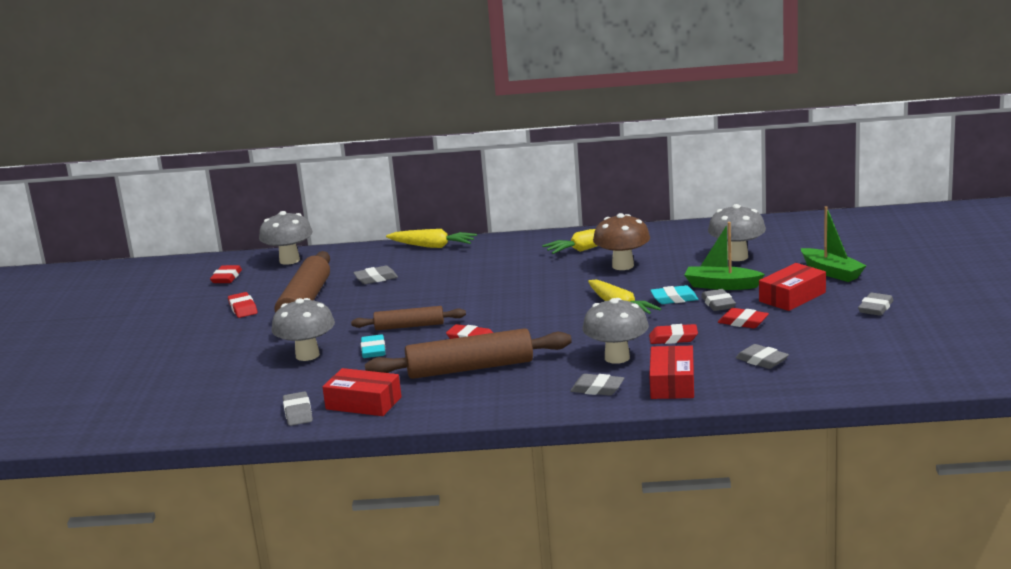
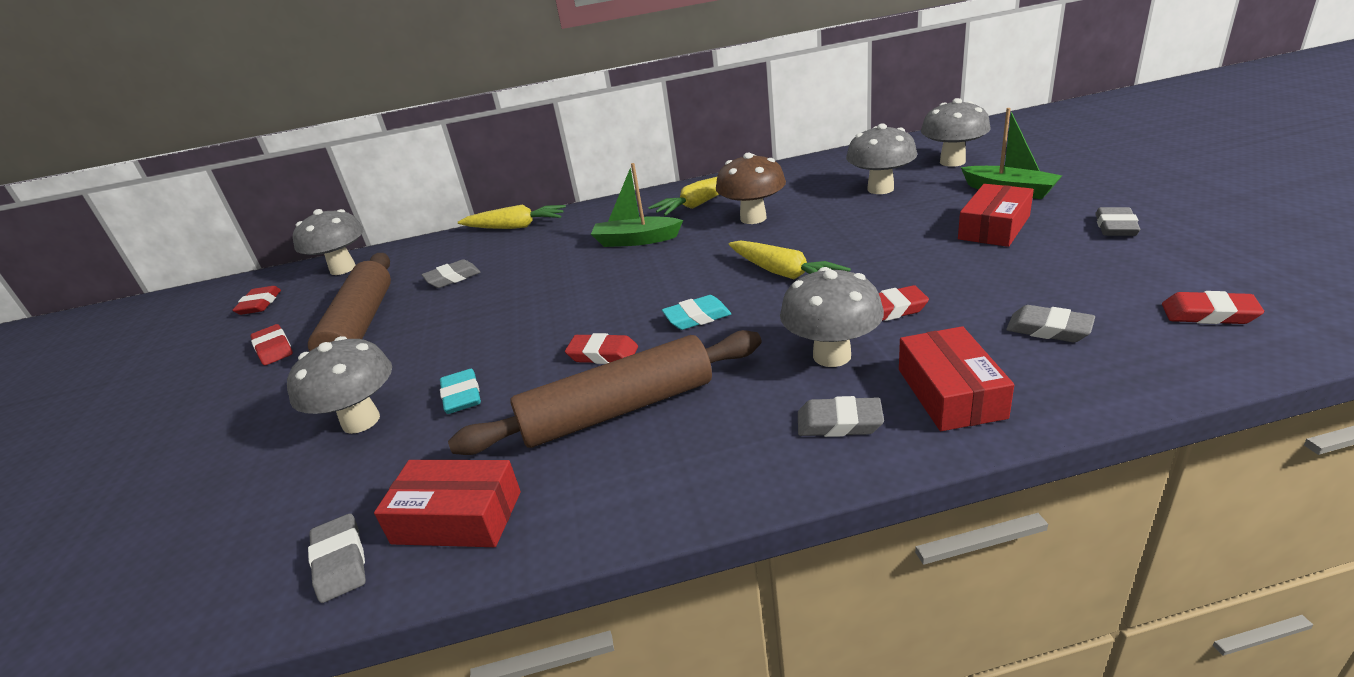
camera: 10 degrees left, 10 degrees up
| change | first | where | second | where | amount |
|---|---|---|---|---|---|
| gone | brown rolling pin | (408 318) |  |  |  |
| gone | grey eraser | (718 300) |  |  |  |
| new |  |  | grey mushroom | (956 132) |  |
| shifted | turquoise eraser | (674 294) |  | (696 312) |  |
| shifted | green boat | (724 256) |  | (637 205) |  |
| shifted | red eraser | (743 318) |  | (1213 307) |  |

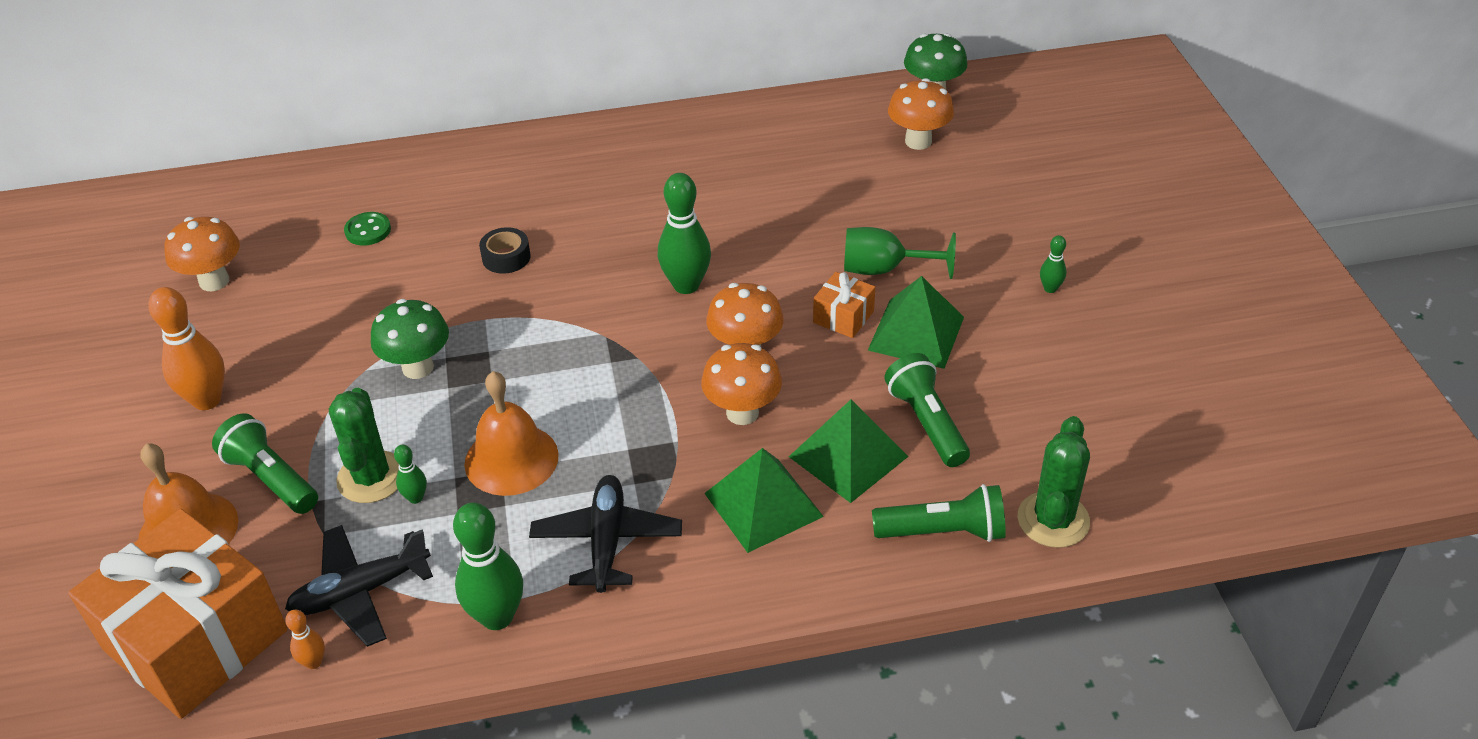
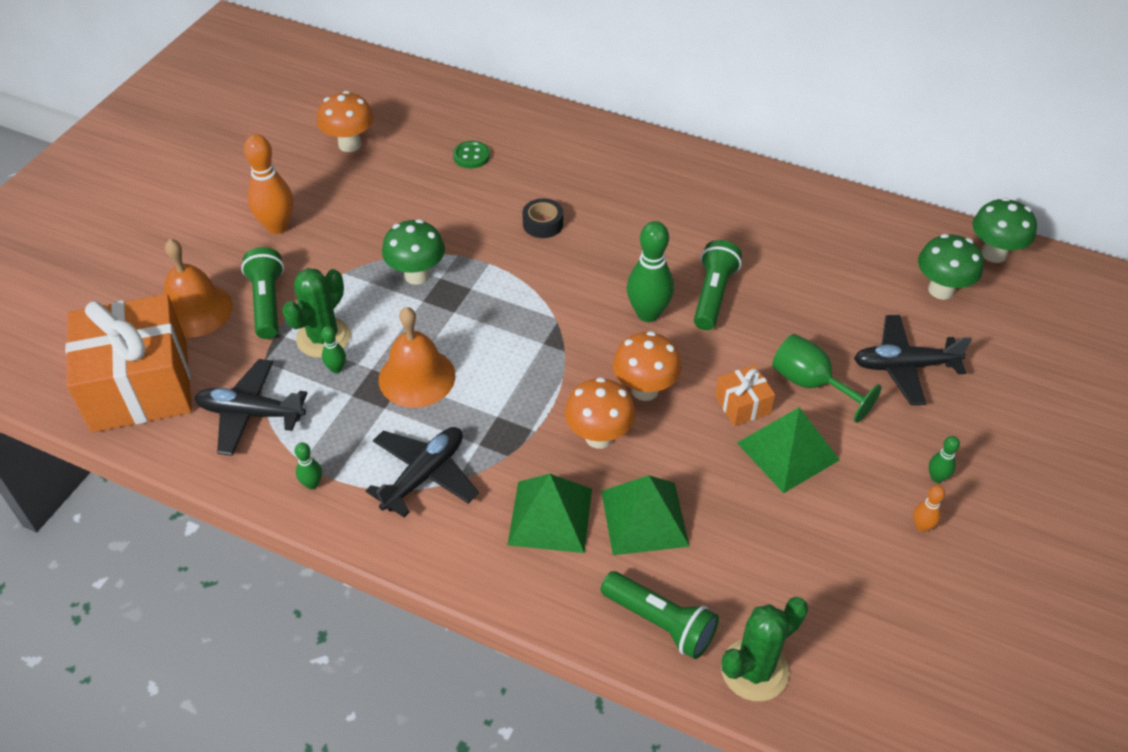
camera: 35 degrees right, 5 degrees up
| change | first | where | second | where | amount |
|---|---|---|---|---|---|
| new |  |  | black plane | (913 360) |  |
| shifted | orange bowling pin | (305 639) |  | (929 508) |  |
| shifted | green flashlight | (927 410) |  | (718 285) |  |
| repainted | orange mushroom | (921 114) | green mushroom | (951 267) |  |
| scaled | green bowling pin | (488 566) |  | (308 466) | x0.49 |

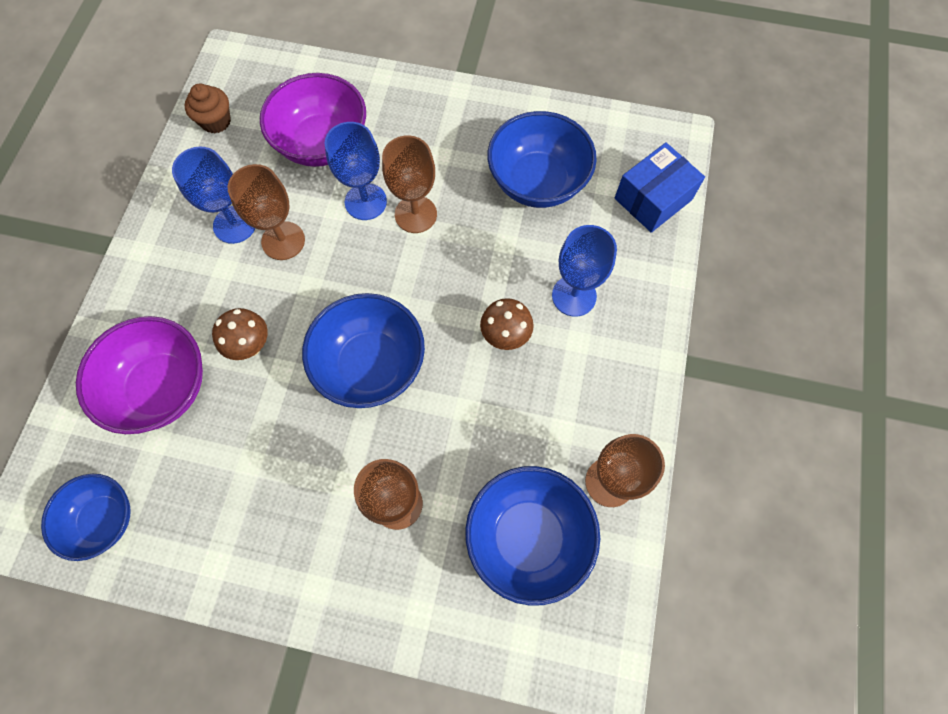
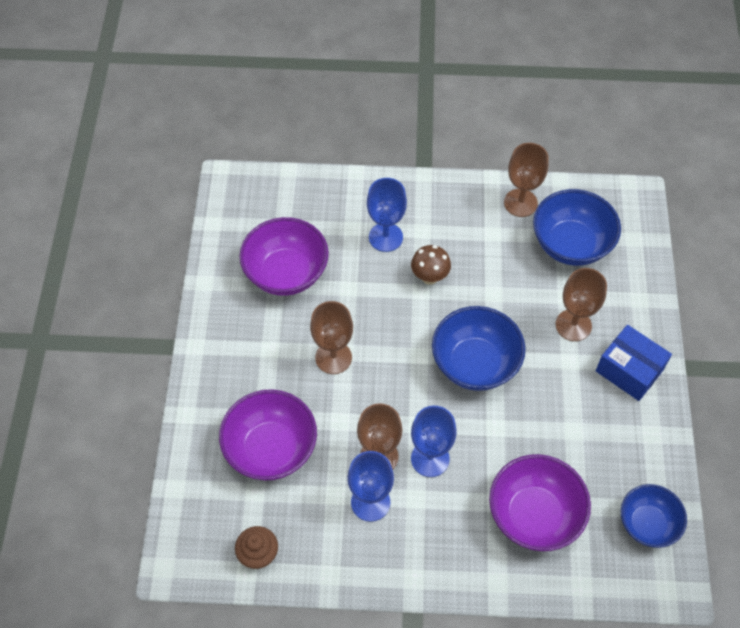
camera: 100 degrees left, 10 degrees down
| change | first | where | second | where | amount |
|---|---|---|---|---|---|
| gone | brown mushroom | (240 334) |  |  |  |
| shifted | blue goblet | (356 171) |  | (433 441) |  |
| shifted | blue box | (660 187) |  | (634 363) |  |
| repainted | blue bowl | (542 159) | purple bowl | (284 256) |  |

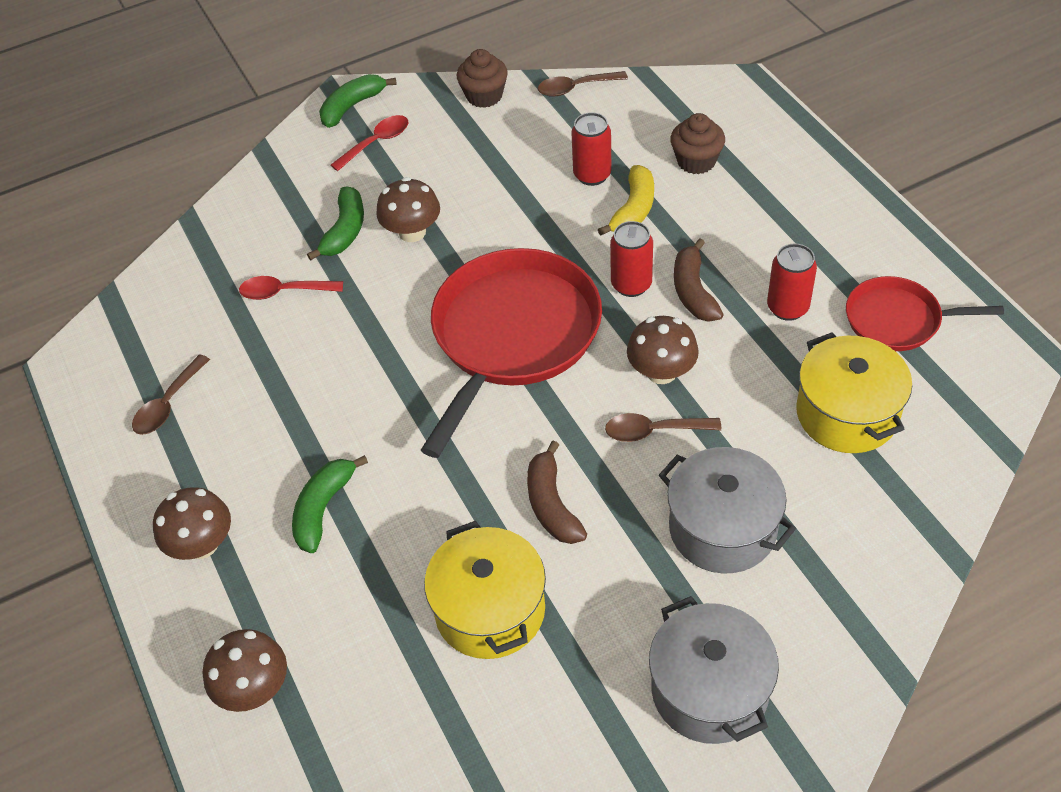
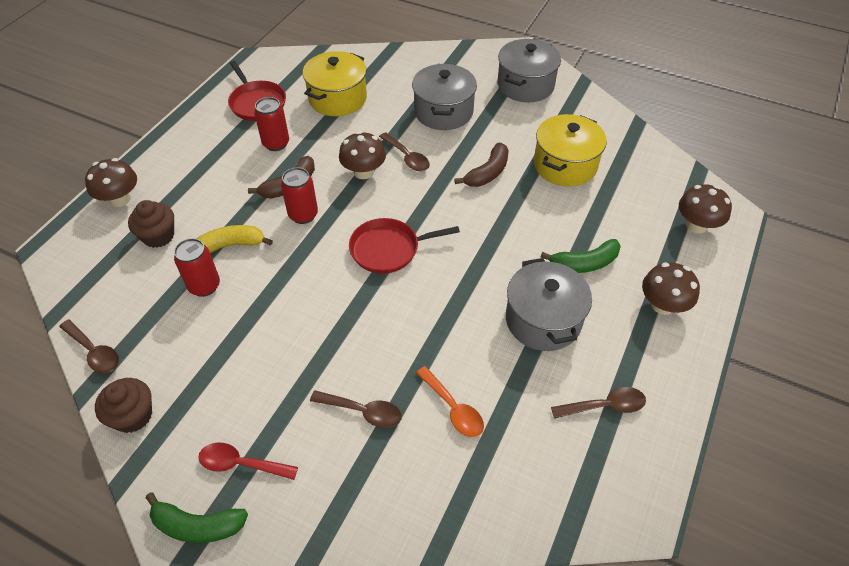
camera: 130 degrees left, 0 degrees up
| change | first | where | second | where | amount |
|---|---|---|---|---|---|
| new |  |  | grey pot | (549 304) |  |
| shifted | brown mushroom | (408 209) |  | (111 182) |  |
| swapped | green banana | (335 223) | brown spoon | (356 409) |  |
| repainted | red spoon | (291 288) | orange spoon | (450 401) |  |
| scaled | red pan | (511 353) |  | (404 246) | x0.54 |

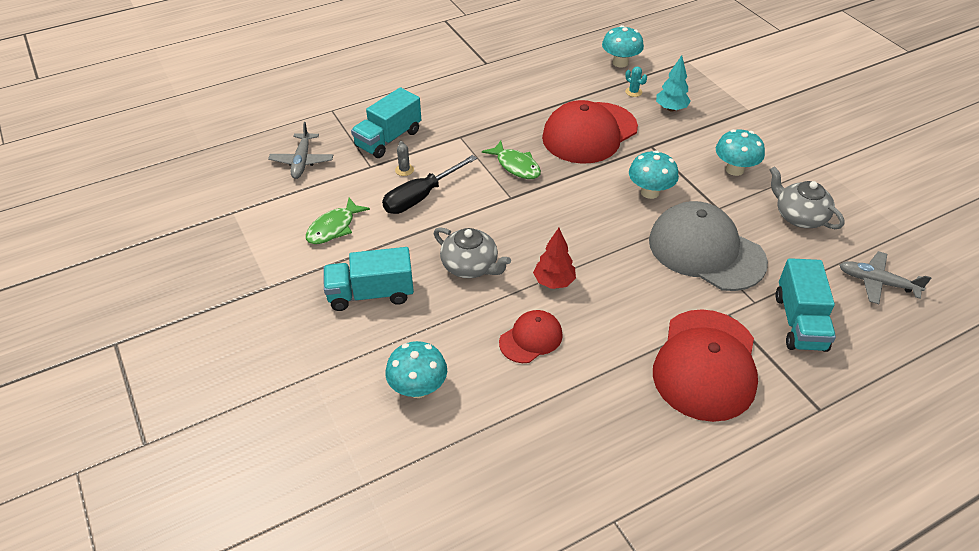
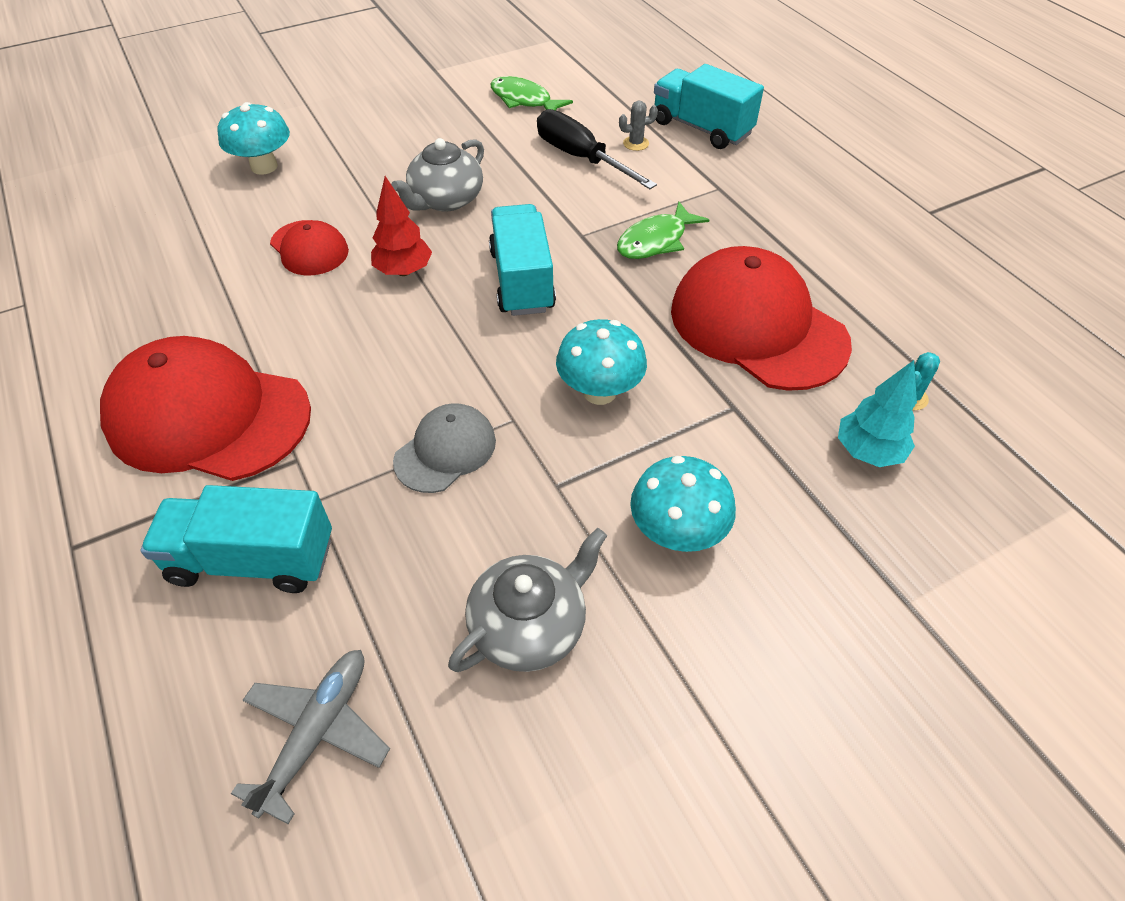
camera: 90 degrees right, 5 degrees up
| change | first | where | second | where | amount |
|---|---|---|---|---|---|
| gone | grey plane | (300 150) |  |  |  |
| gone | turquoise mushroom | (623 46) |  |  |  |
| shifted | turquoise truck | (368 279) |  | (522 260) |  |
| scaled | grey cap | (708 246) |  | (444 448) | x0.52 |

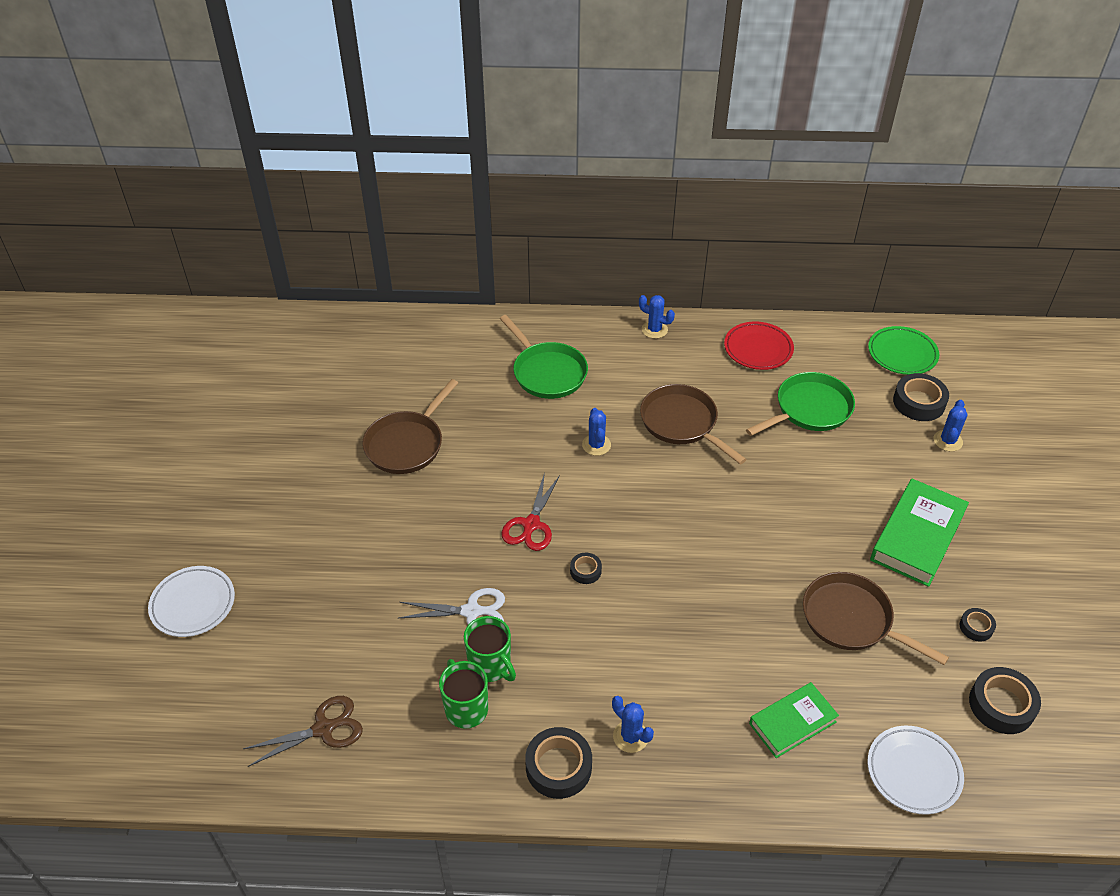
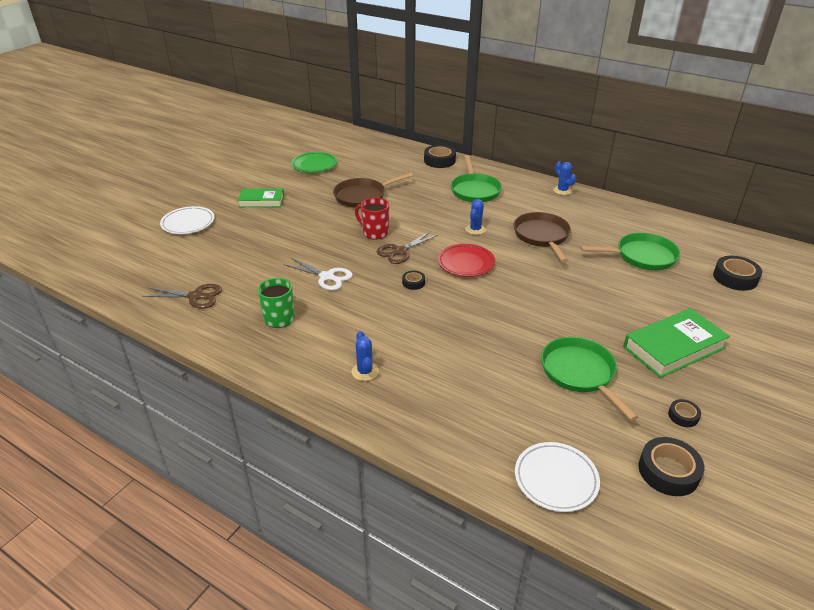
camera: 30 degrees right, 10 degrees down
| change | first | where | second | where | amount |
|---|---|---|---|---|---|
| gone | green mug | (490 649) |  |  |  |
| gone | blue cactus | (950 425) |  |  |  |
| new |  |  | red mug | (372 219) |  |
| shifted | black tape | (558 763) |  | (440 156) |  |
| shifted | red plate | (759 346) |  | (466 260) |  |
| shifted | green book | (794 720) |  | (261 198) |  |
| shifted | green plate | (903 350) |  | (314 162) |  |
| repainted | red scissors | (530 511) | brown scissors | (407 247) |  |
| repainted | brown pan | (876 618) | green pan | (589 379) |  |

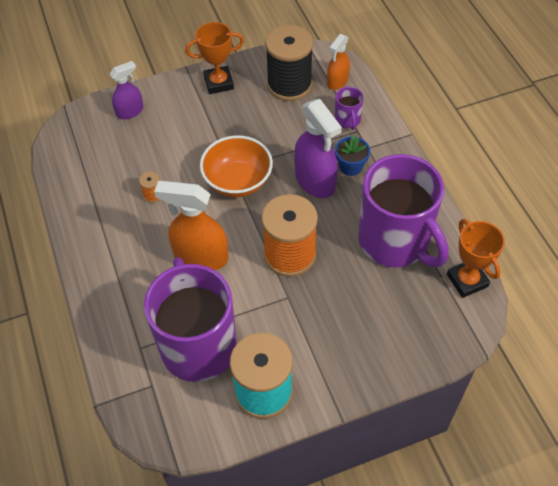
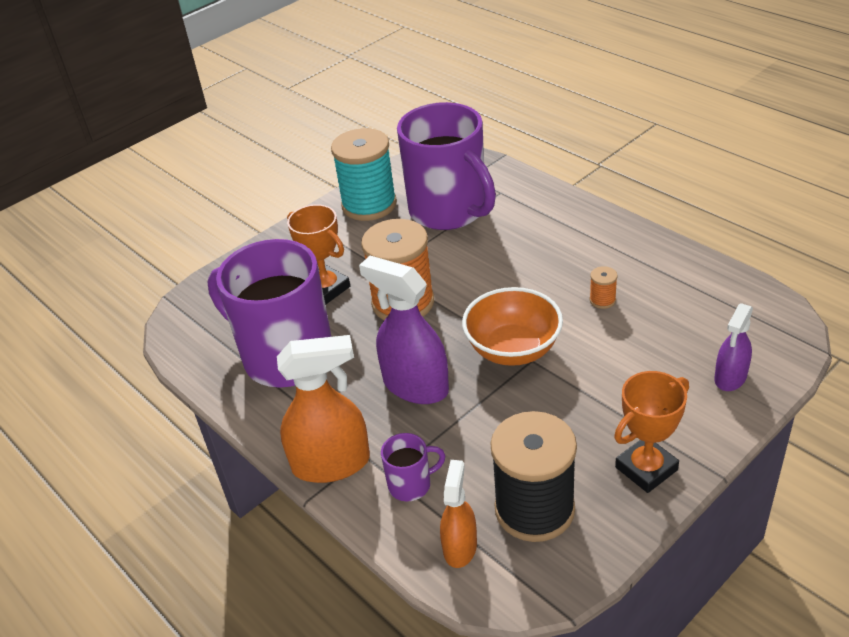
camera: 160 degrees right, 15 degrees down
| change | first | where | second | where | amount |
|---|---|---|---|---|---|
| gone | blue flower pot | (352 155) |  |  |  |
| shifted | orange spray bottle | (191 225) |  | (323 409) |  |
| shifted | orange trophy | (476 258) |  | (318 254) |  |
| rotated | purple mug | (349 108) |  | (413 467) | 105 degrees clockwise |

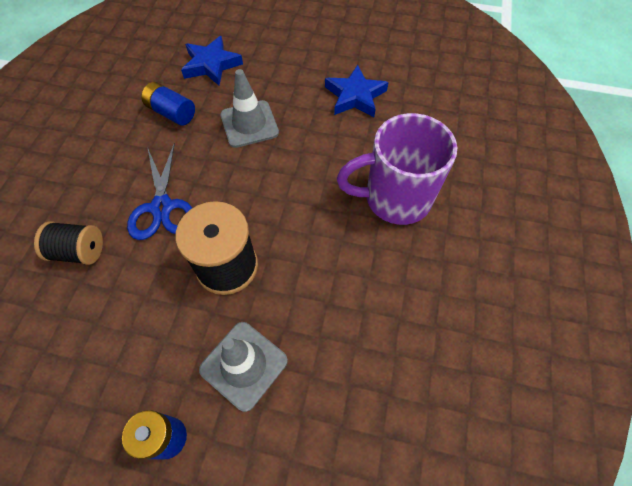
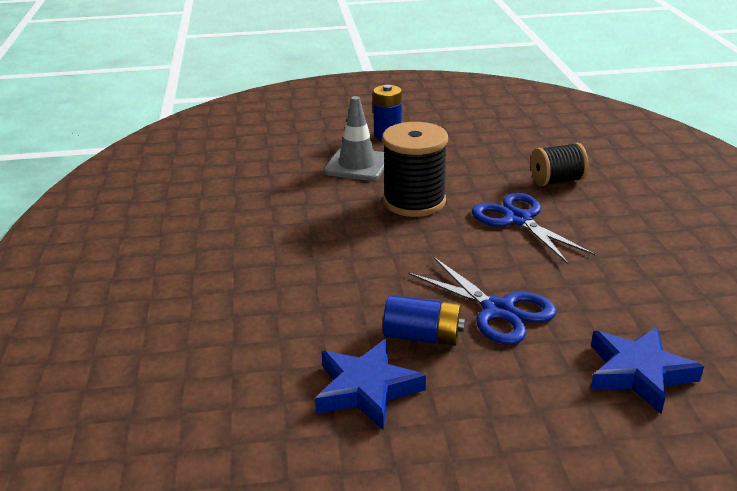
camera: 160 degrees right, 30 degrees down
| change | first | where | second | where | amount |
|---|---|---|---|---|---|
| gone | purple mug | (397 169) |  |  |  |
| shifted | blue battery | (168 104) |  | (424 320) |  |
| swapped | grey traffic cone | (249 108) | blue scissors | (483 301) |  |

